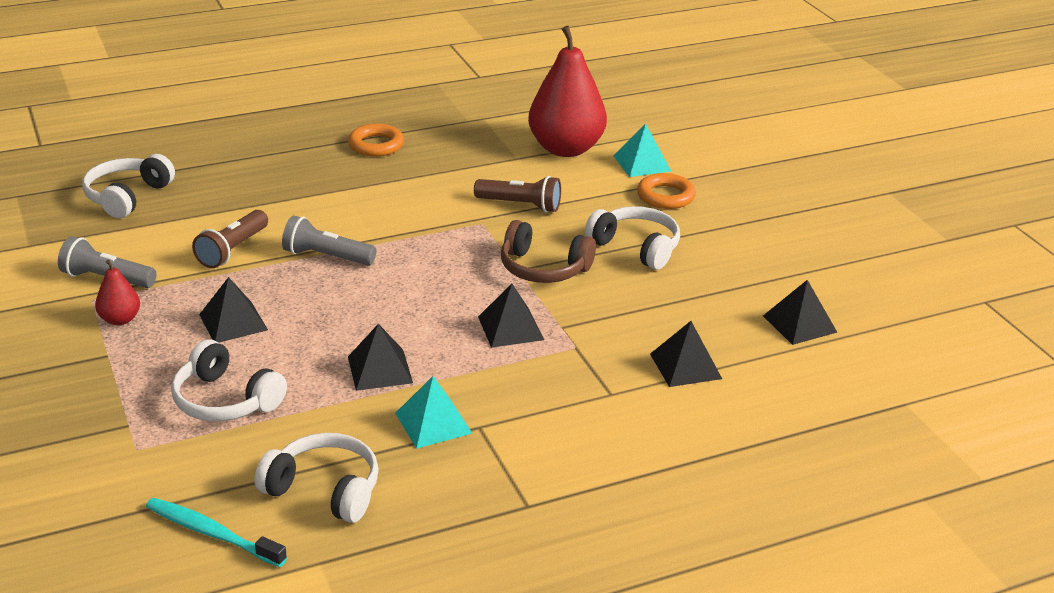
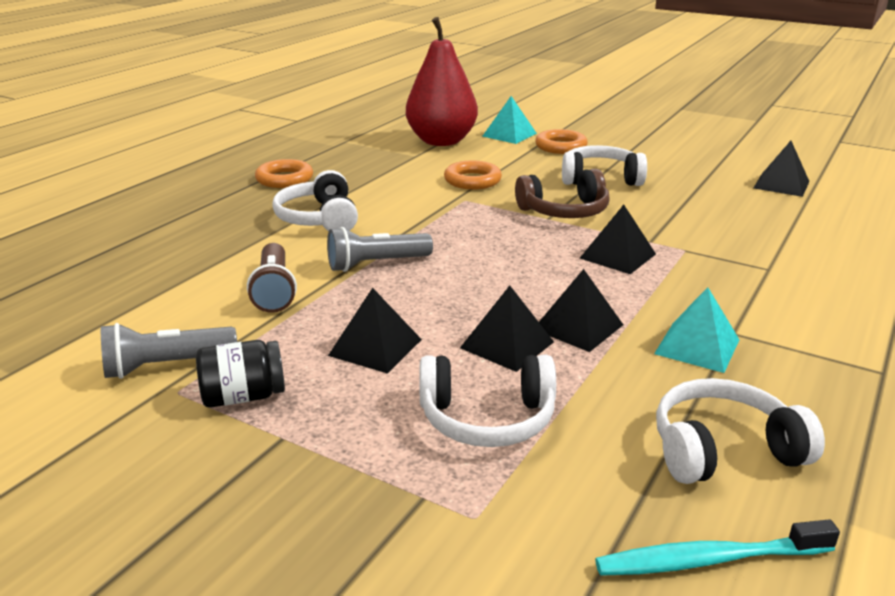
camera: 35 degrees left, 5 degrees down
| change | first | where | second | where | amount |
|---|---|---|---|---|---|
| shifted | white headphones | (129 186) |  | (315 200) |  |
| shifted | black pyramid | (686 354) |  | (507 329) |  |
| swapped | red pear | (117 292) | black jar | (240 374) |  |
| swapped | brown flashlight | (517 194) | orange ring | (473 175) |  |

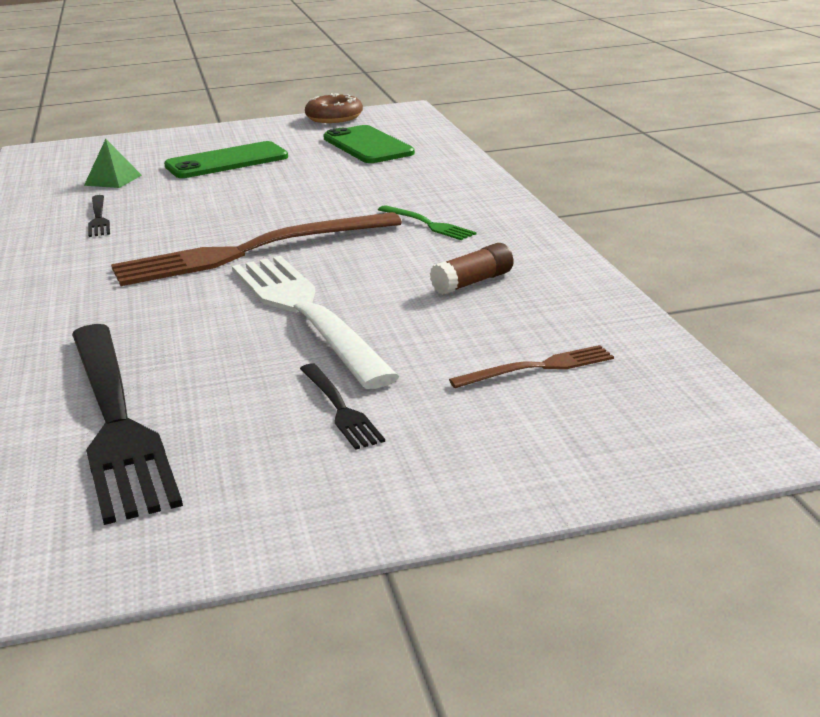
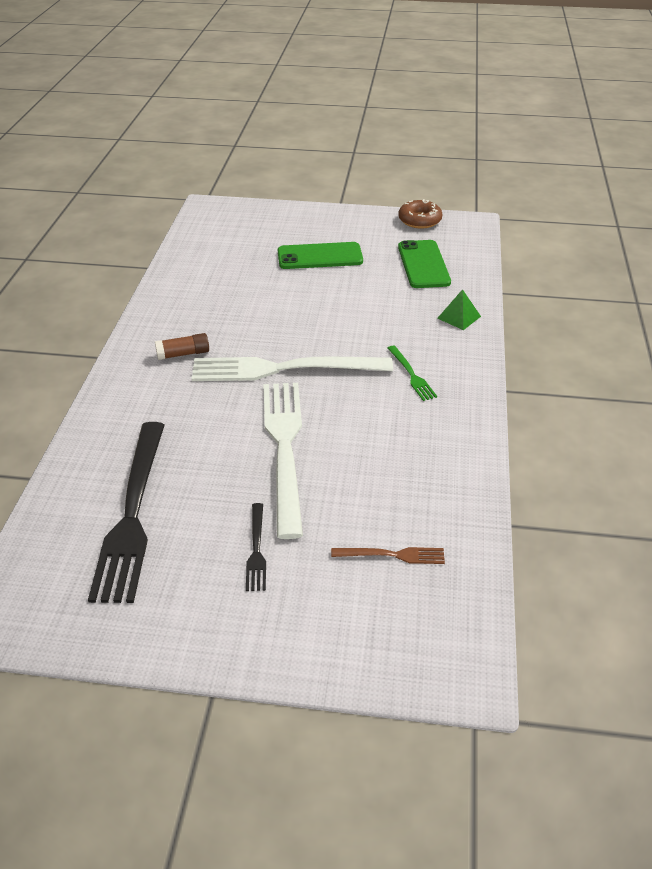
camera: 20 degrees right, 15 degrees up
| change | first | where | second | where | amount |
|---|---|---|---|---|---|
| gone | black fork | (99 216) |  |  |  |
| shifted | green pyramid | (113 163) |  | (459 309) |  |
| shifted | brown glue stick | (471 269) |  | (182 346) |  |
| repainted | brown fork | (256 249) | white fork | (292 369) |  |

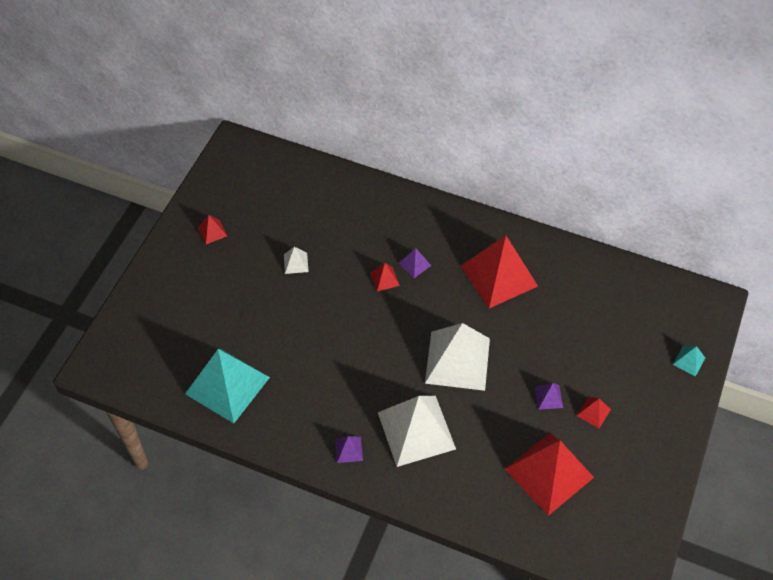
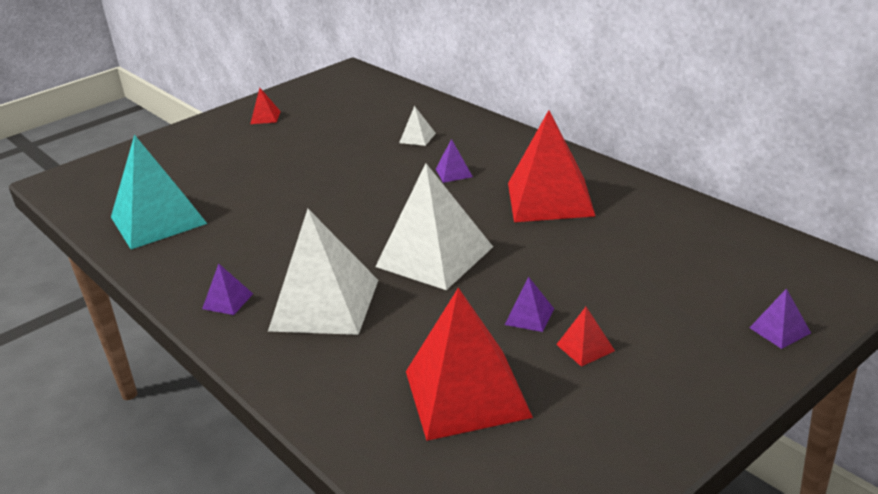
camera: 30 degrees right, 25 degrees down
| change | first | where | second | where | amount |
|---|---|---|---|---|---|
| gone | red pyramid | (385 277) |  |  |  |
| shifted | white pyramid | (296 260) |  | (417 126) |  |
| repainted | turquoise pyramid | (689 361) | purple pyramid | (780 318) |  |

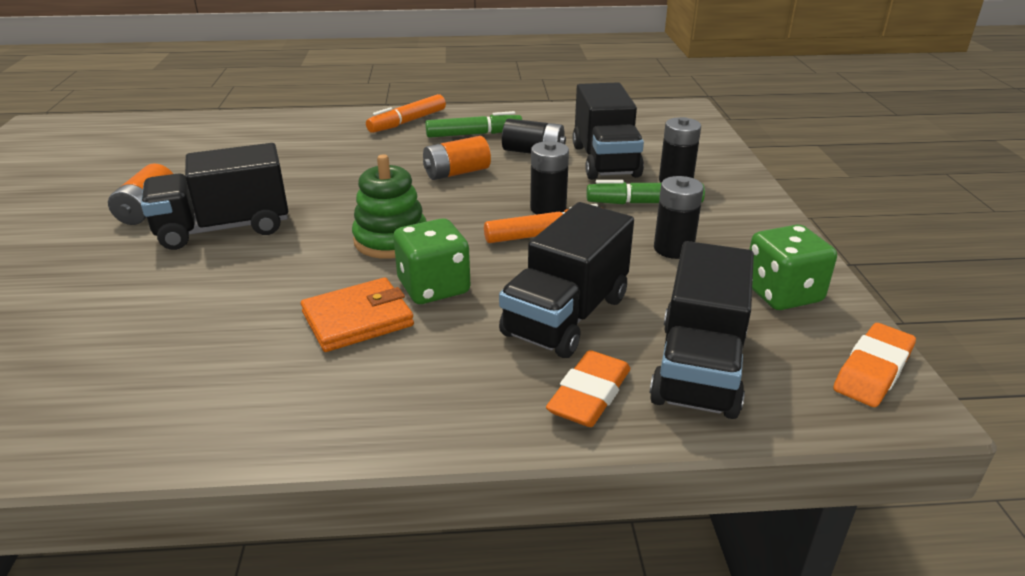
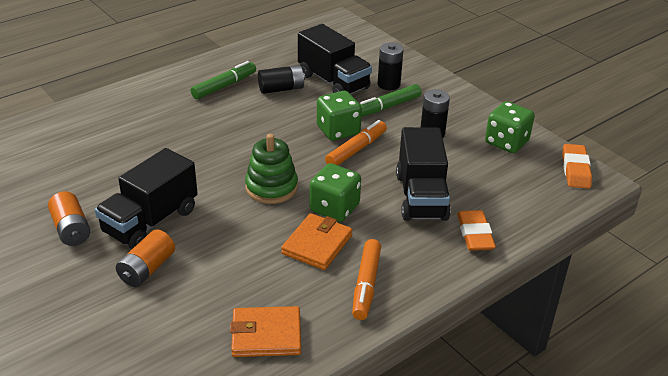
camera: 35 degrees left, 5 degrees up
| change | first | where | second | where | amount |
|---|---|---|---|---|---|
| gone | black truck | (701 330) |  |  |  |
| new |  |  | orange wallet | (265 331) |  |
| shifted | orange marker | (406 113) |  | (366 279) |  |
| shifted | orange battery | (457 158) |  | (145 258) |  |
| swapped | black battery | (549 178) | green dice | (339 116) |  |

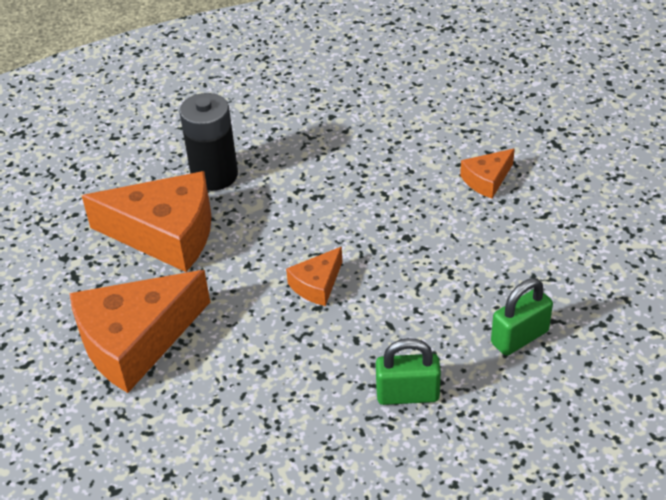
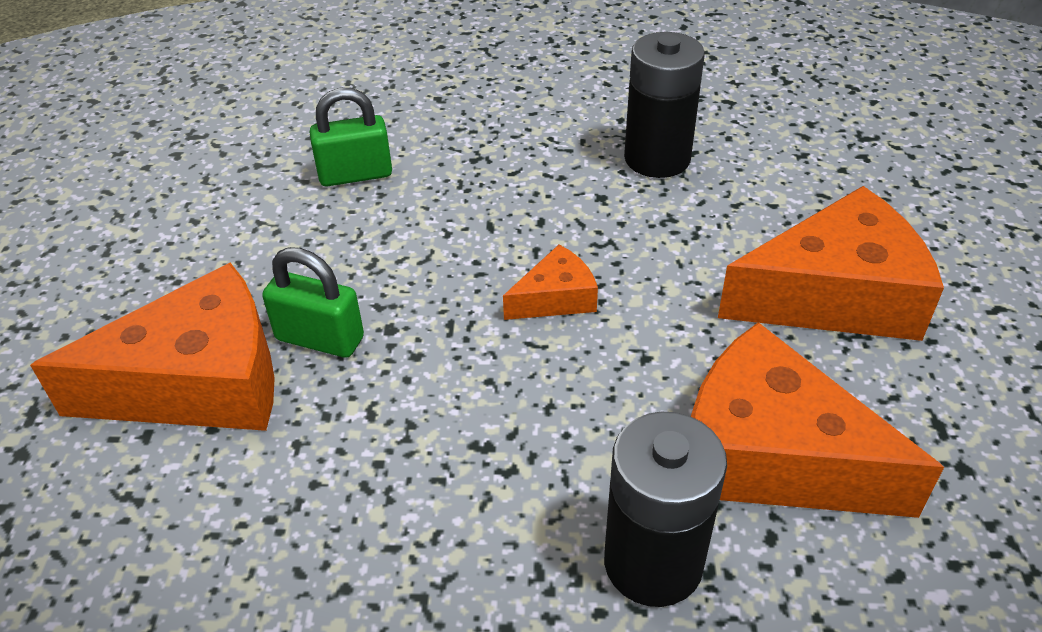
camera: 160 degrees left, 0 degrees up
| change | first | where | second | where | amount |
|---|---|---|---|---|---|
| new |  |  | black battery | (664 105) |  |
| shifted | green padlock | (408 371) |  | (313 302) |  |
| scaled | orange cheese | (487 174) |  | (152 347) | x2.09 |

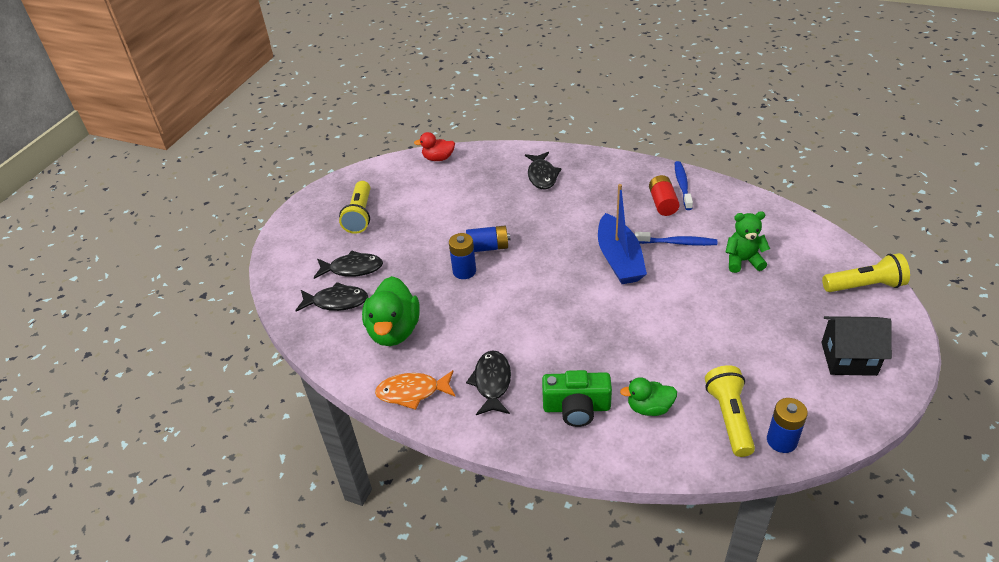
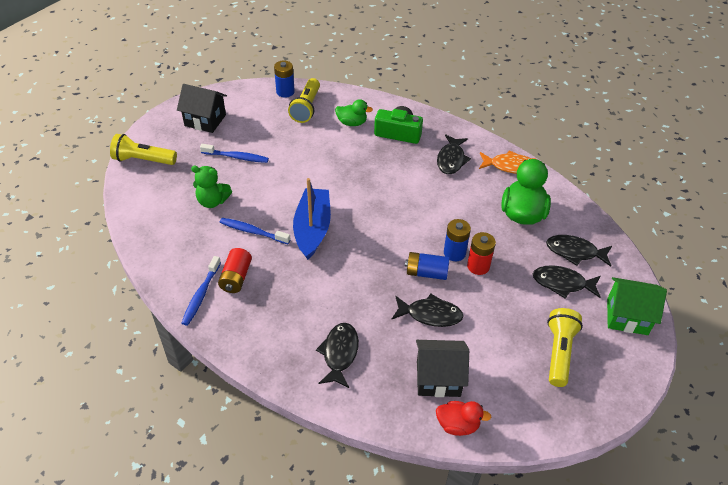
camera: 170 degrees left, 5 degrees up
| change | first | where | second | where | amount |
|---|---|---|---|---|---|
| new |  |  | blue toothbrush | (234 153) |  |
| new |  |  | black fish | (428 310) |  |
| new |  |  | black house | (442 368) |  |
| new |  |  | red battery | (481 253) |  |
| new |  |  | green house | (637 306) |  |

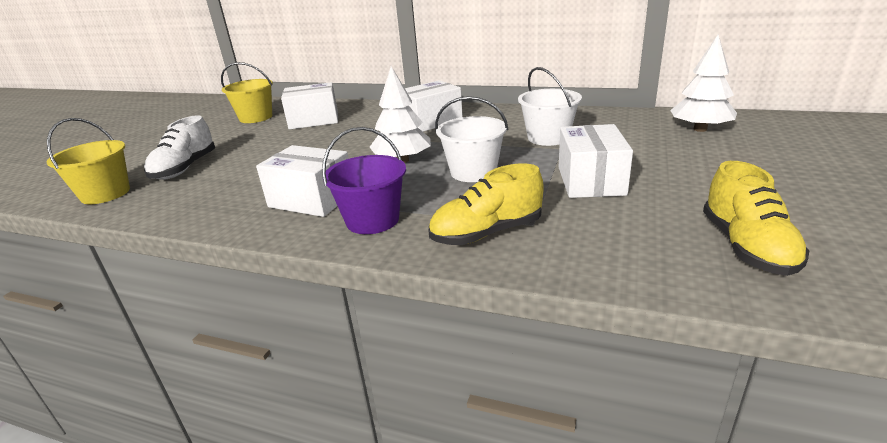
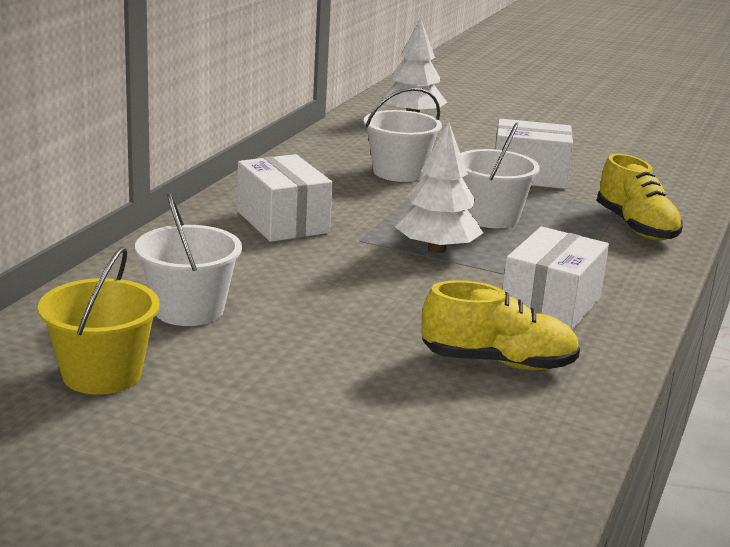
camera: 90 degrees left, 5 degrees down
| change | first | where | second | where | amount |
|---|---|---|---|---|---|
| gone | yellow bucket | (88 161) |  |  |  |
| gone | white shoe | (179 147) |  |  |  |
| gone | purple bucket | (364 180) |  |  |  |
| shifted | yellow shoe | (756 218) |  | (500 325) |  |
| swapped | white box | (309 106) | white bucket | (188 259) |  |

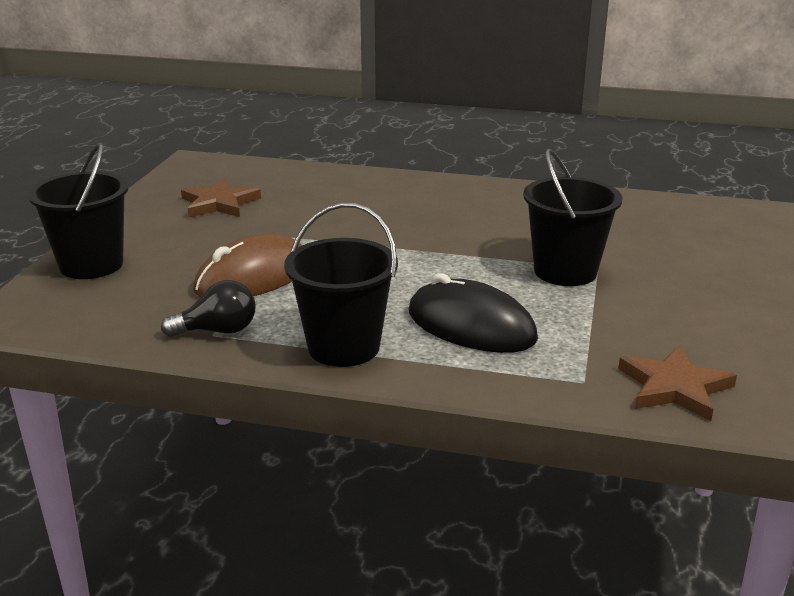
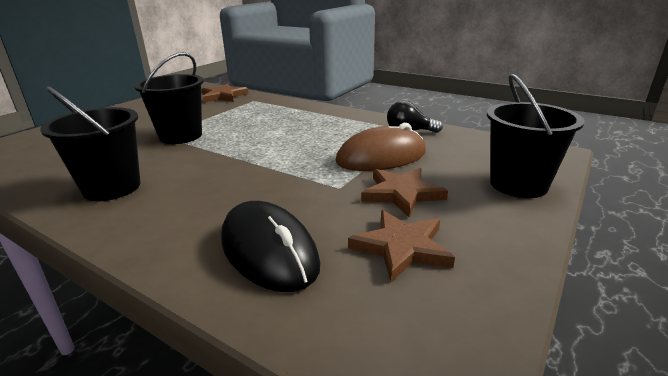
camera: 160 degrees left, 0 degrees up
| change | first | where | second | where | amount |
|---|---|---|---|---|---|
| new |  |  | brown star | (404 192) |  |
| shifted | black bucket | (341 285) |  | (90 143) |  |
| shifted | black mouse | (473 313) |  | (270 246) |  |

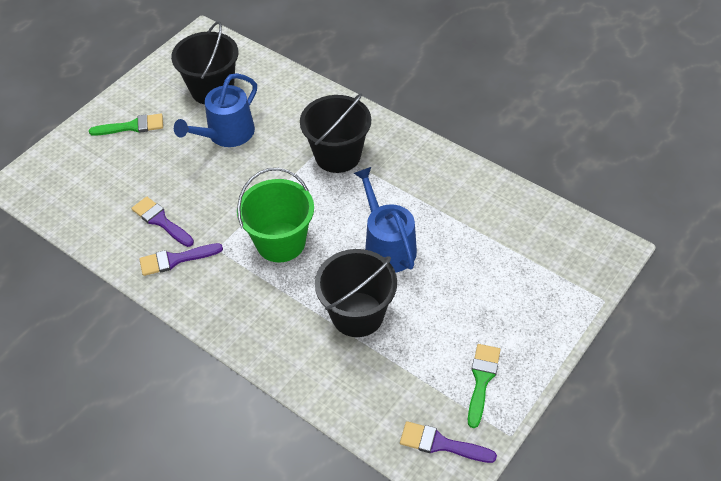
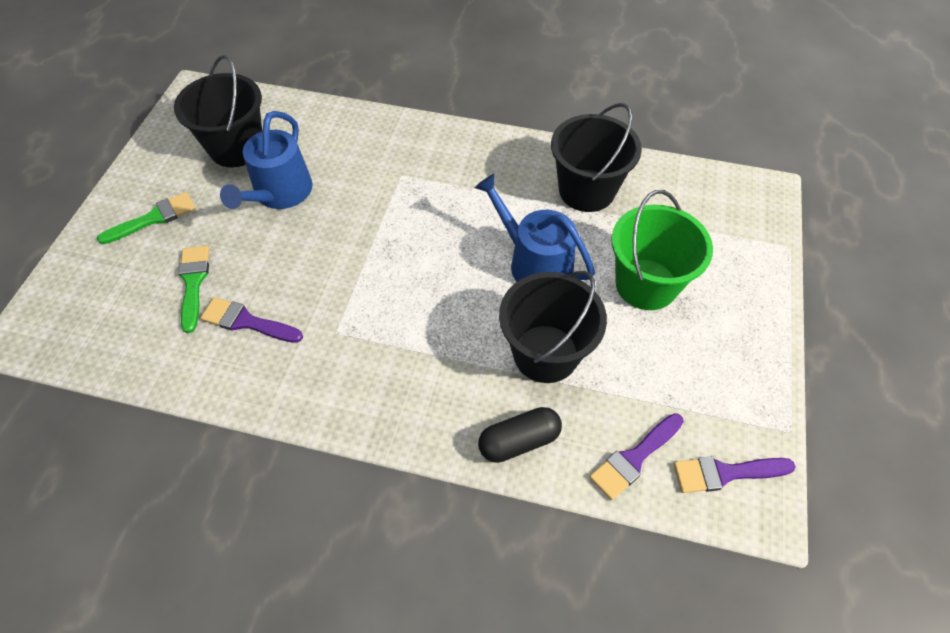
camera: 25 degrees left, 5 degrees up
| change | first | where | second | where | amount |
|---|---|---|---|---|---|
| new |  |  | black capsule | (520 435) |  |
| shifted | purple brush | (181 259) |  | (637 456) |  |
| shifted | green bucket | (275 215) |  | (662 250) |  |
| shifted | black bucket | (335 133) |  | (596 157) |  |
| shifted | green brush | (484 386) |  | (193 289) |  |

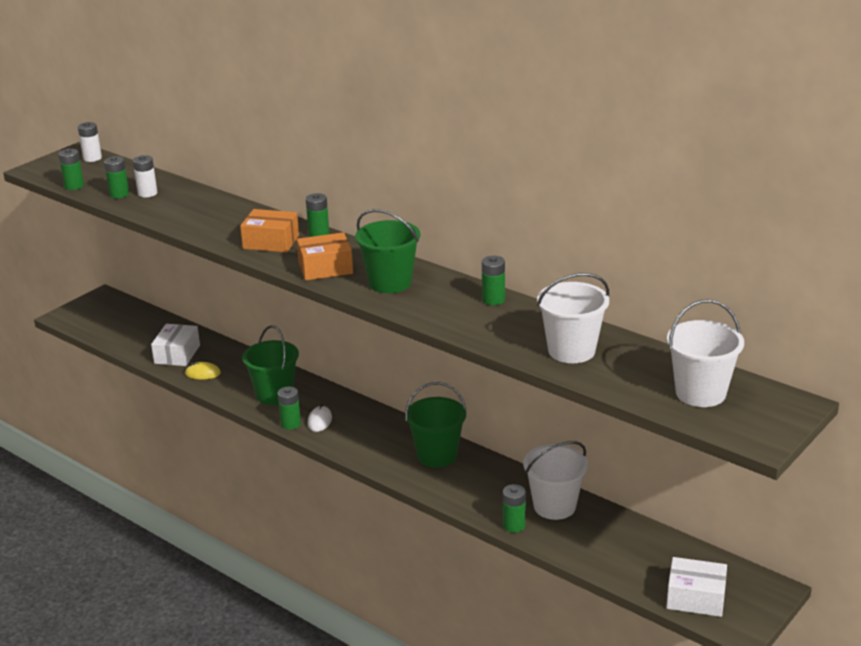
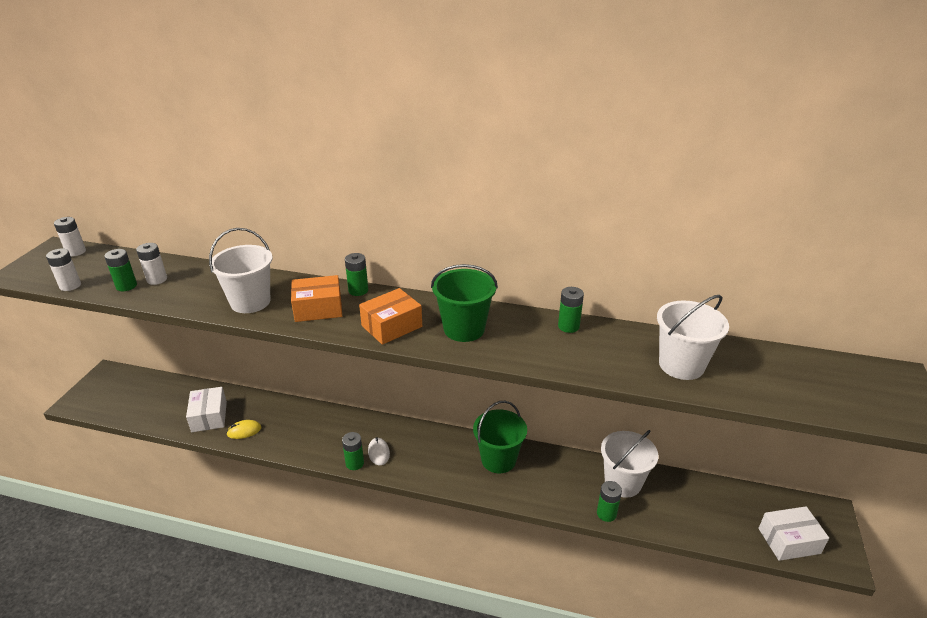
camera: 25 degrees left, 5 degrees up
| change | first | where | second | where | amount |
|---|---|---|---|---|---|
| gone | green bucket | (270 365) |  |  |  |
| shifted | white bucket | (705 353) |  | (240 270) |  |
| repainted | green battery | (71 169) | white battery | (63 269) |  |

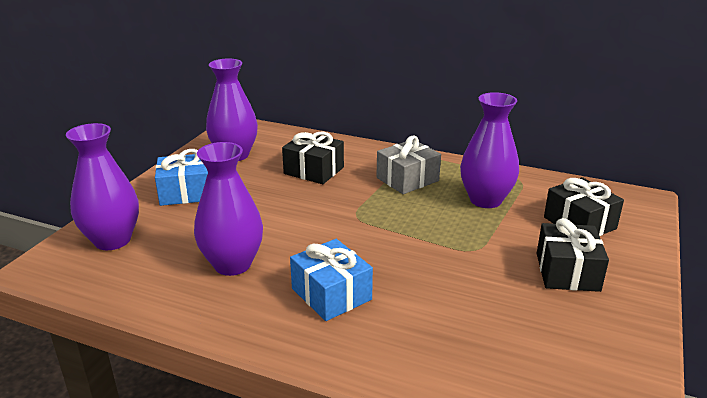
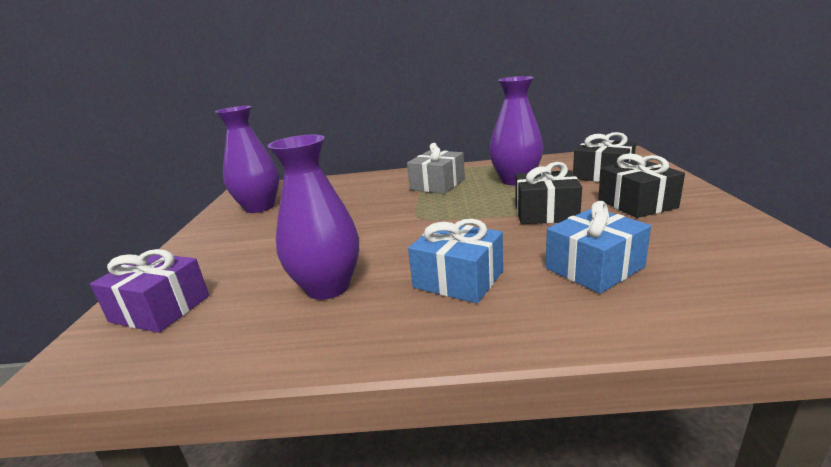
camera: 20 degrees left, 5 degrees down
| change | first | where | second | where | amount |
|---|---|---|---|---|---|
| shifted | blue gift | (181 177) |  | (598 247) |  |
| shifted | black gift | (313 158) |  | (548 193) |  |
| swapped | purple vase | (102 186) | purple gift | (149 291) |  |

